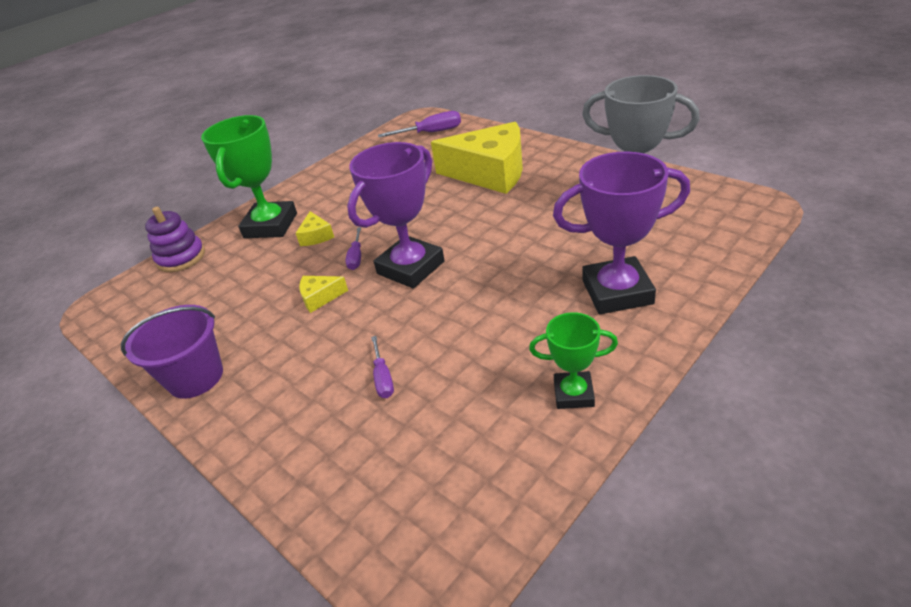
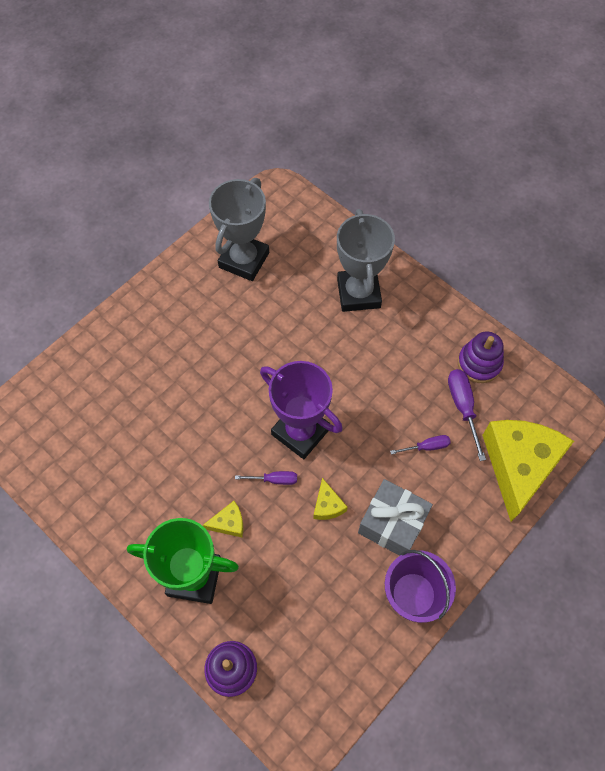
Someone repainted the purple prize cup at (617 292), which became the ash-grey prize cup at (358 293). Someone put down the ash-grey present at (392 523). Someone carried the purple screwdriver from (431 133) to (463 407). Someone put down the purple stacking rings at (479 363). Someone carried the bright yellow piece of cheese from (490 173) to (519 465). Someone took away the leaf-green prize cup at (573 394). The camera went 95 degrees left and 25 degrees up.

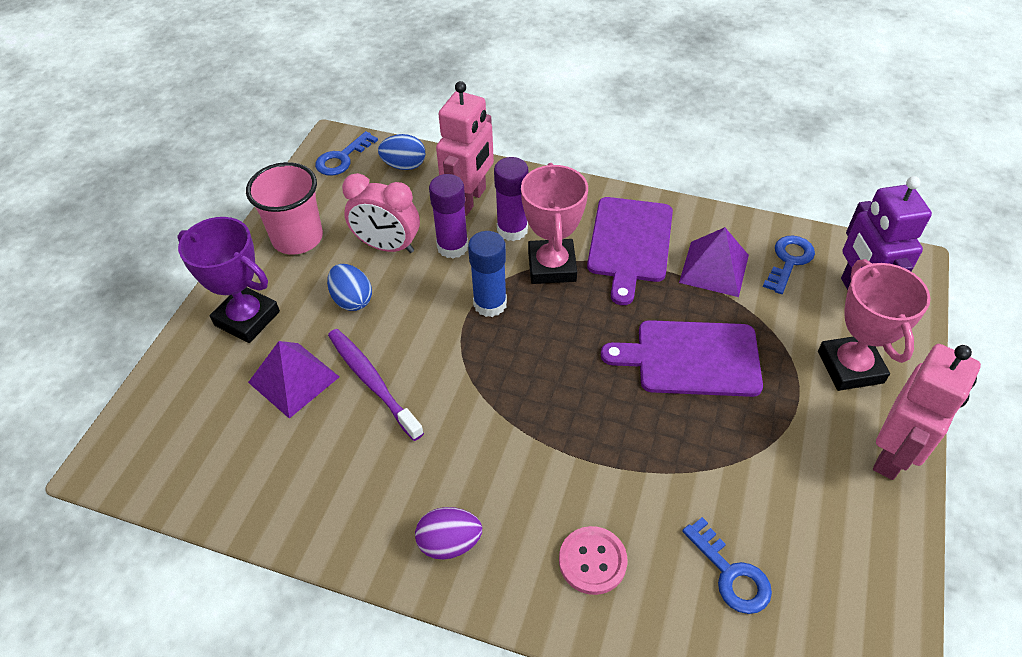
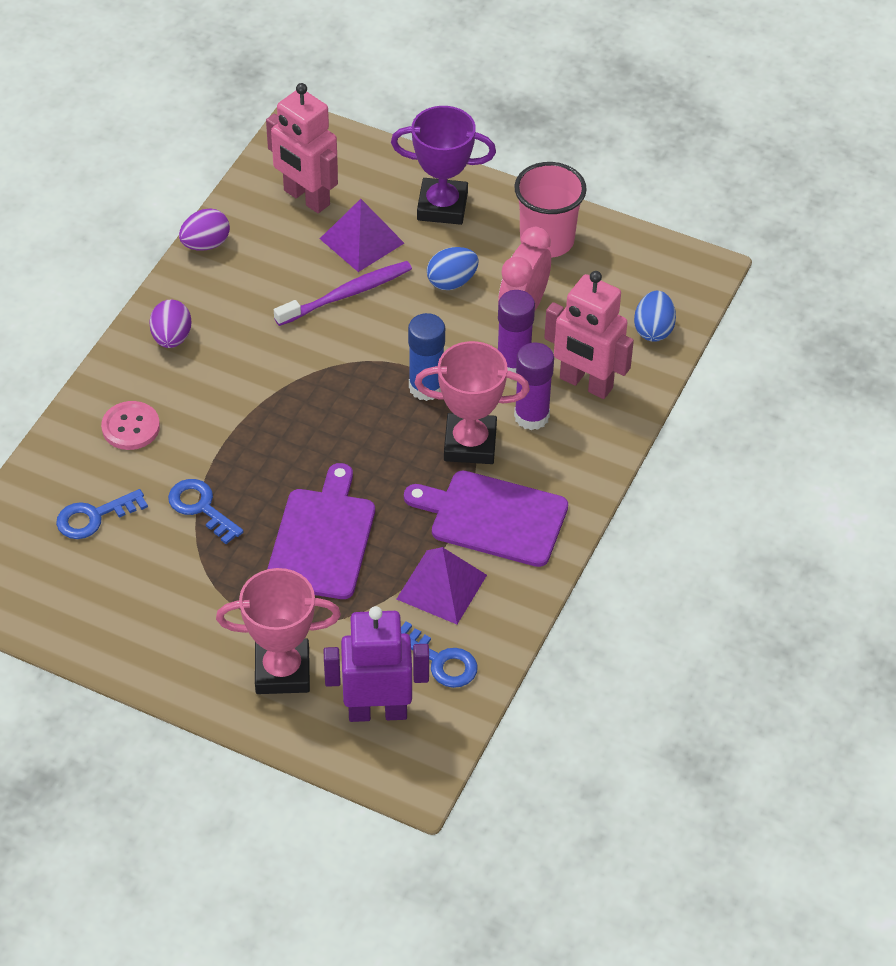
Someone carried the blue door key from (342 158) to (201 508). Someone put down the purple egg at (205 244). Someone carried the rosy robot figure from (893 455) to (306 198). Someone rotated the purple prize cup at (247 318) by 60 degrees clockwise. The camera went 95 degrees right and 0 degrees up.

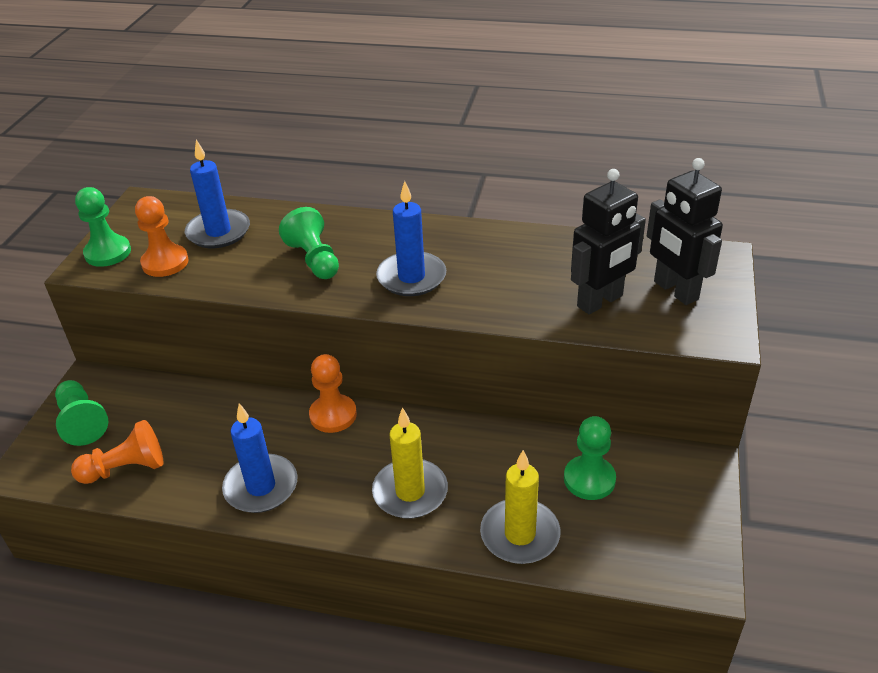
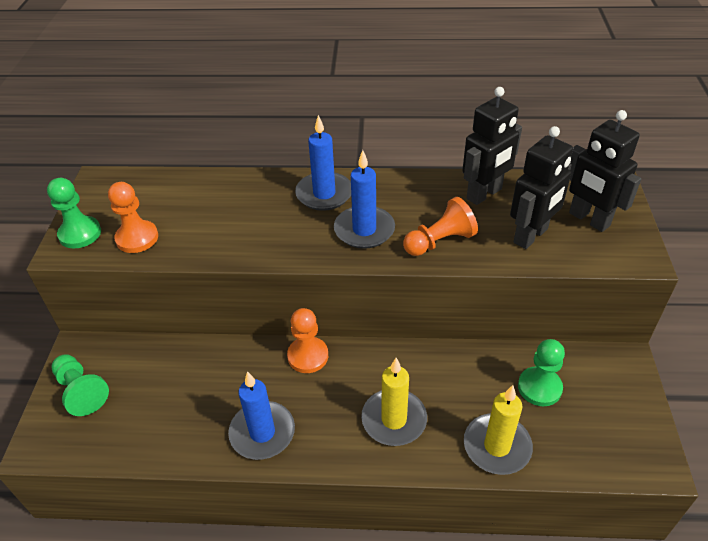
Someone carried the blue wax candle from (218 232) to (324 194). Someone carried the orange pawn from (126 468) to (439 241). Someone put down the black robot figure at (484 194). Someone took away the leaf-green pawn at (314 259). The camera went 10 degrees left and 5 degrees up.

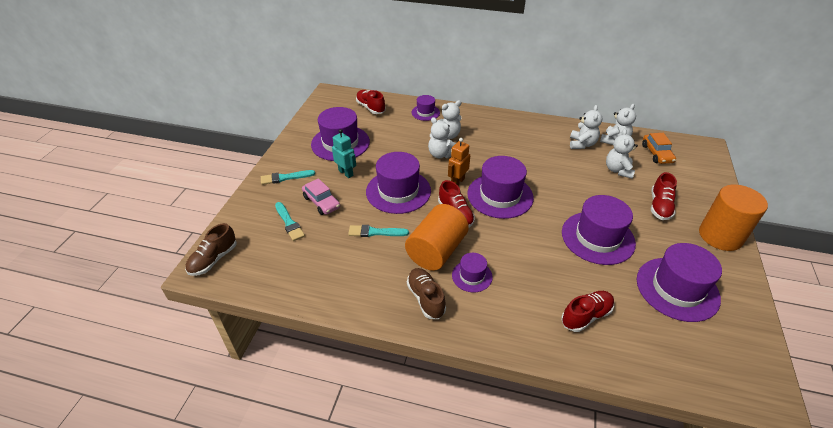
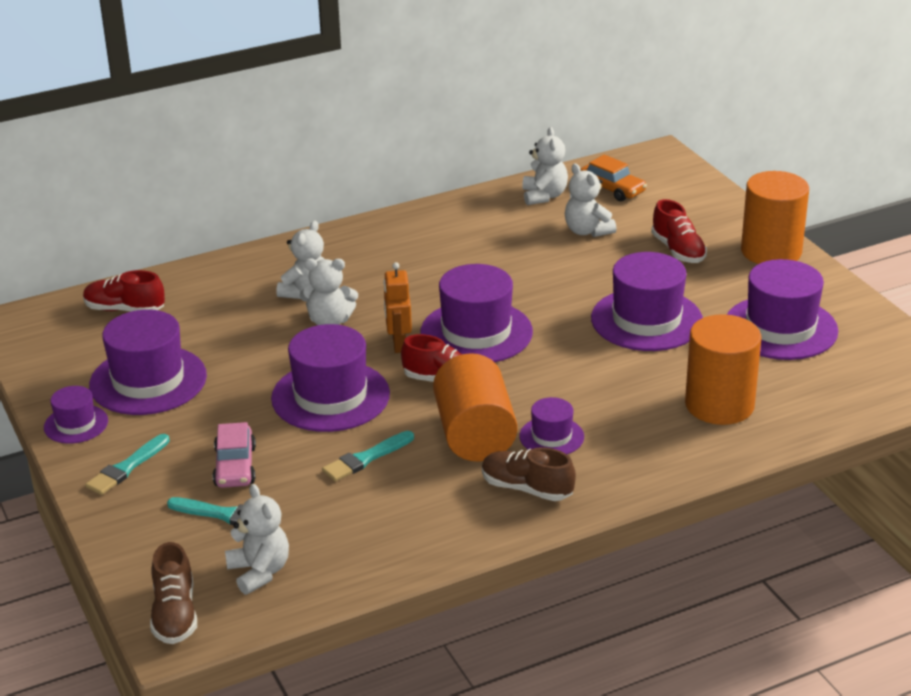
Someone carried the purple hat from (425 112) to (76 424). Someone rotated the rosy car at (321 202) by 75 degrees clockwise. Someone carried the white teddy bear from (582 144) to (259 572). Someone swapped the red shoe at (586 316) for the orange solid cylinder at (719 405). Someone took away the aqua robot figure at (346 173). The camera went 40 degrees left and 10 degrees down.

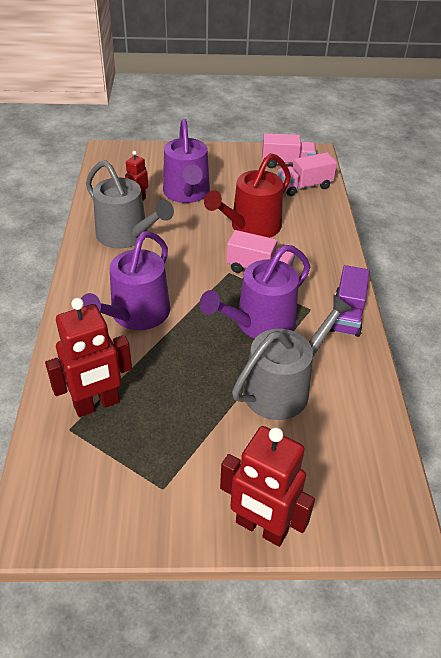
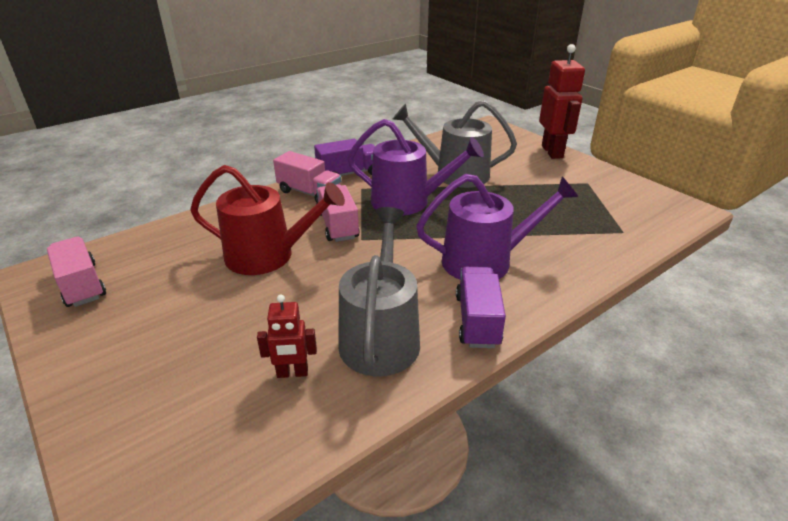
Someone carried the rosy toy truck from (304 186) to (309 193). Someone put down the purple toy truck at (477 320). Someone took away the red robot figure at (97 404). Someone took away the purple sprinkling can at (187 193). The camera went 125 degrees left and 10 degrees down.

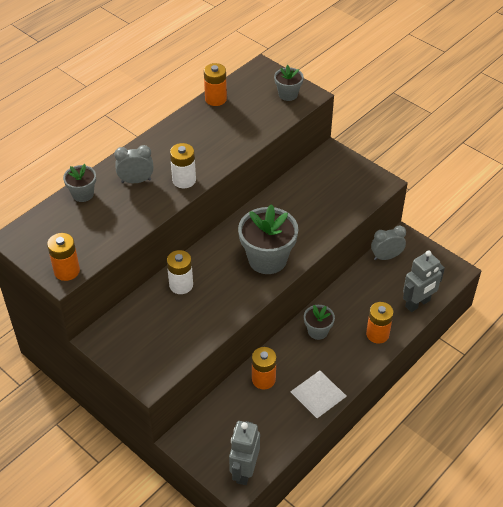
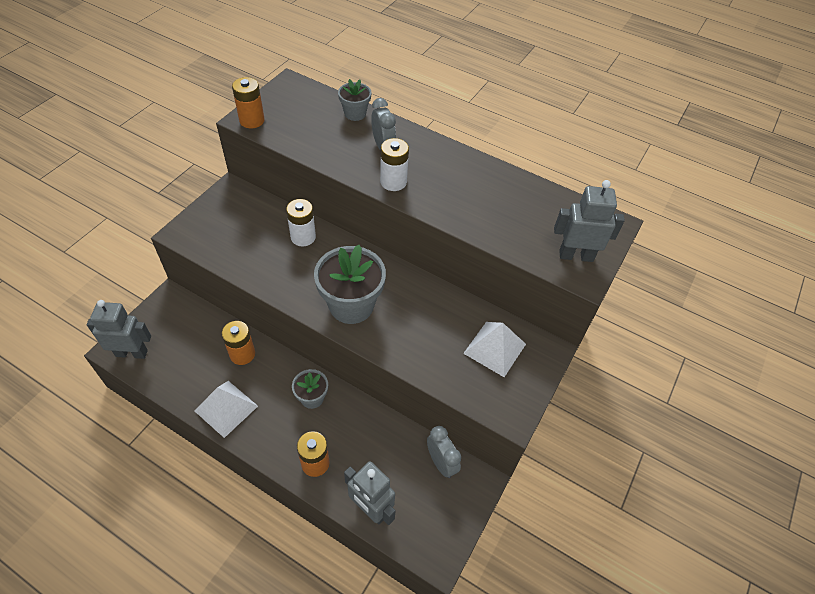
Someone put down the white pyramid shape at (495 348). Someone swapped the ash-grey flower pot at (288 94) for the ash-grey robot figure at (576 255). Someone took away the orange power cell at (215 99). The camera went 75 degrees right and 5 degrees up.

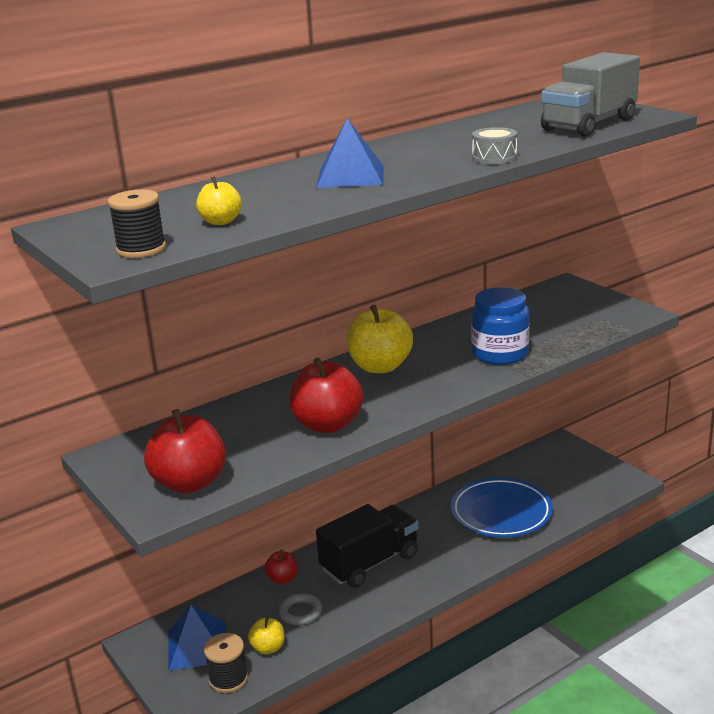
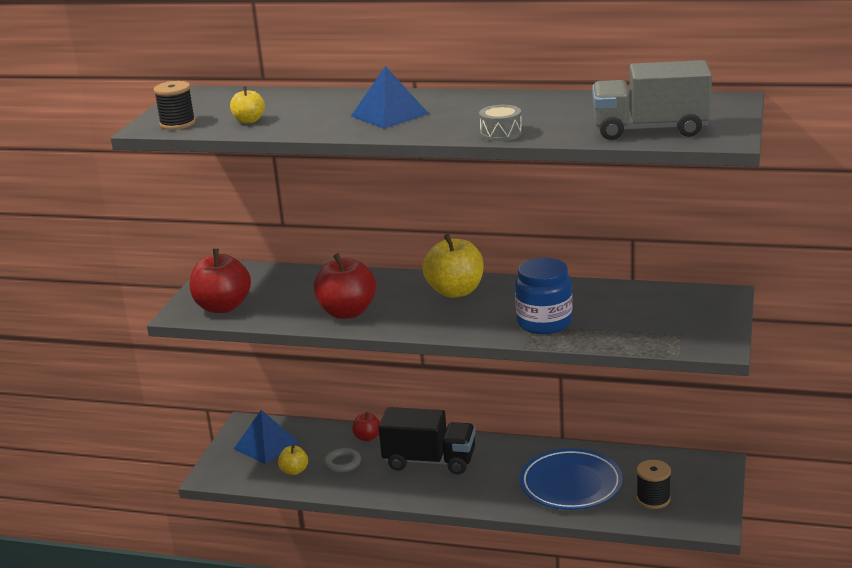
Someone carried the black spool from (228 679) to (653 499). The camera went 50 degrees right and 0 degrees up.

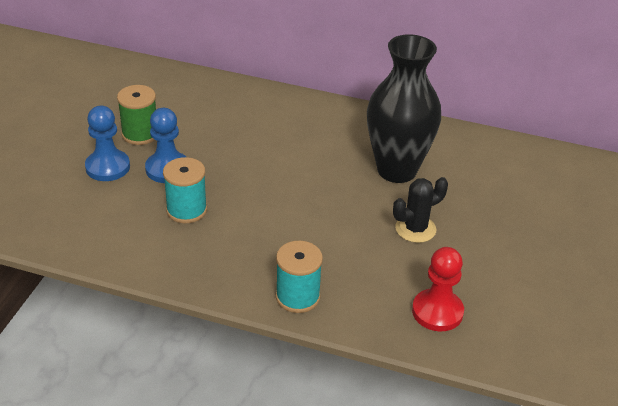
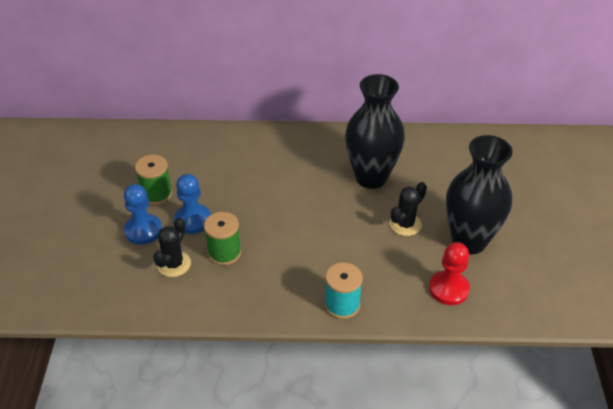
Someone put down the black saguaro cactus at (174 264). Someone repainted the aqua spool at (186 210), which became the leaf-green spool at (224 253). Someone put down the black tall vase at (469 241). The camera went 15 degrees left and 5 degrees up.

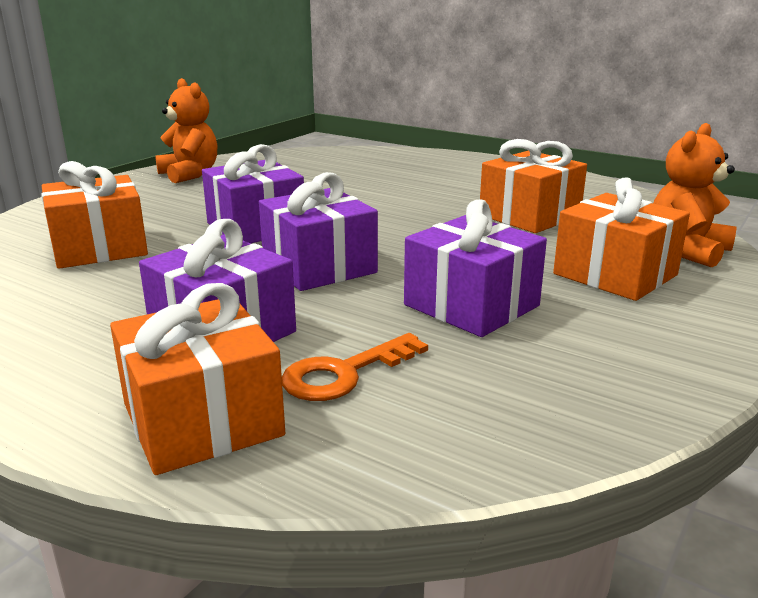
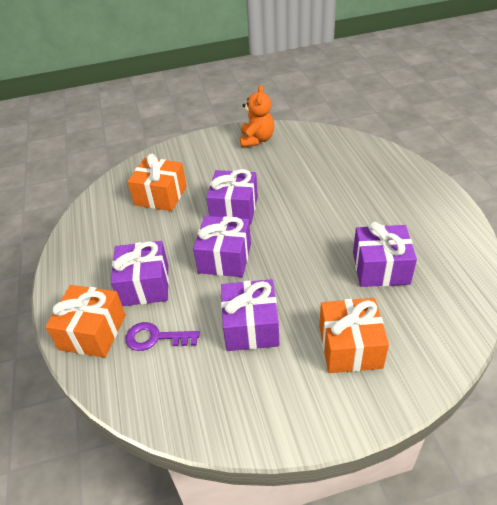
Someone repainted the orange door key at (344 373), which became the purple door key at (156 338). Someone repainted the orange present at (529 216), which became the purple present at (380 268). Someone took away the orange teddy bear at (687 251). The camera went 45 degrees right and 20 degrees up.

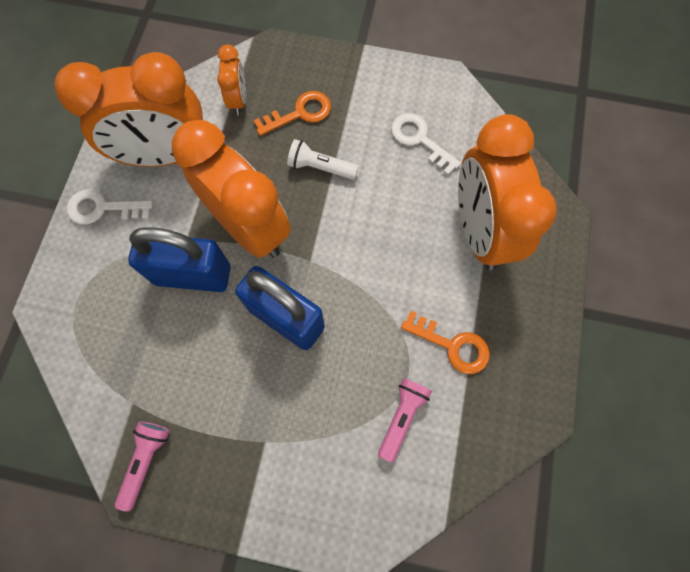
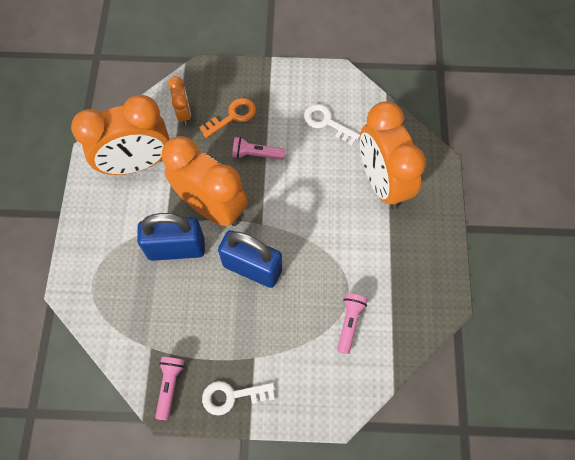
Someone carried the white door key from (103 208) to (232 396). Someone repainted the white flashlight at (320 167), which became the rosy flashlight at (256 154). Someone took away the orange door key at (452 345). The camera went 10 degrees left and 5 degrees down.

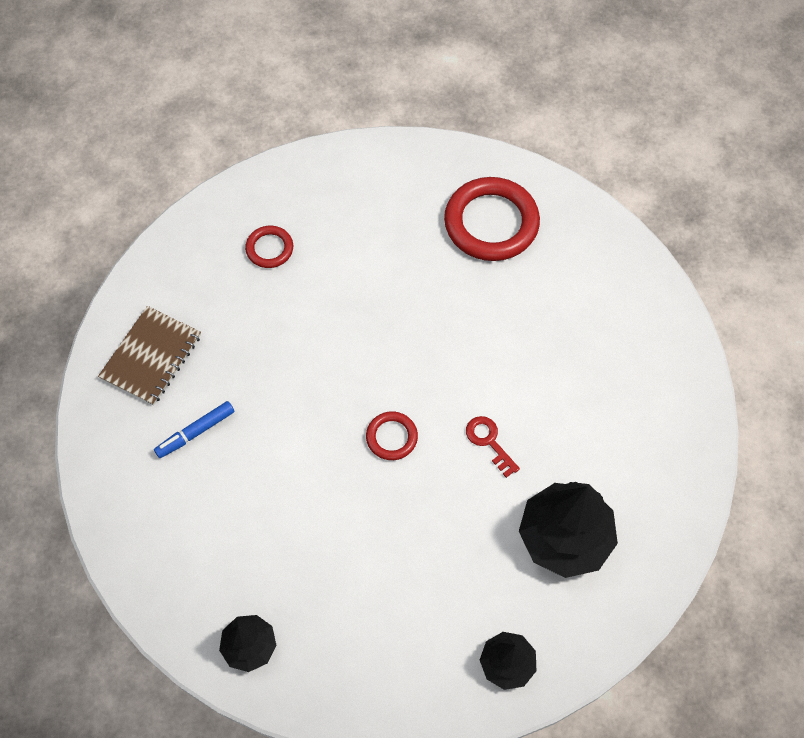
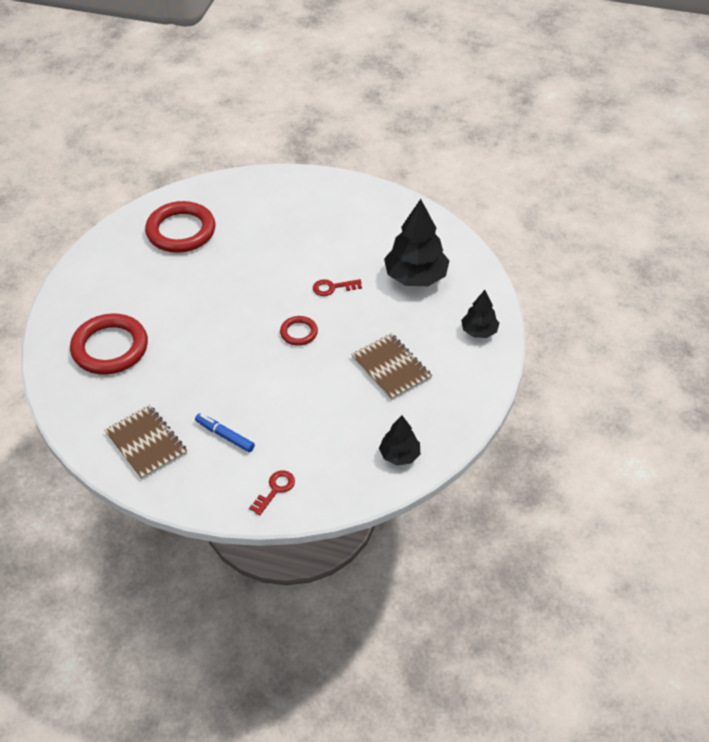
Someone scaled the red ring at (269 249) by 2.00. Someone rotated the blue marker at (195 432) by 135 degrees clockwise. Someone put down the red door key at (275 490). Someone put down the dark brown exercise book at (391 368). The camera went 65 degrees left and 15 degrees down.

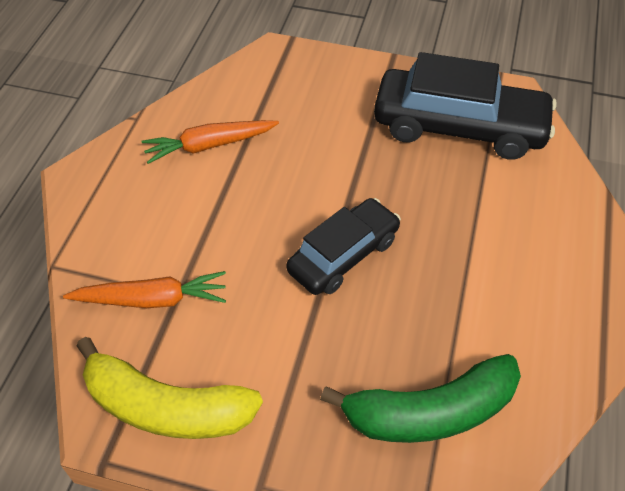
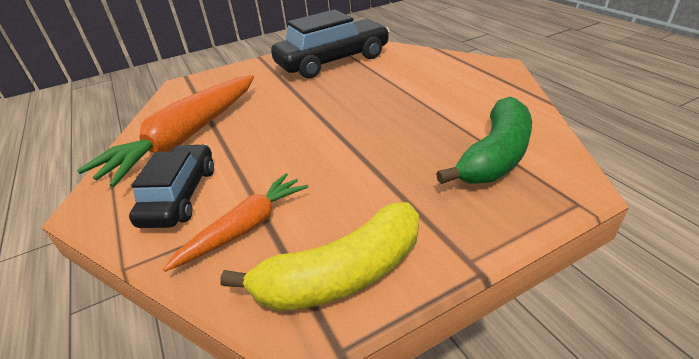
Someone scaled the orange toy carrot at (210 145) by 1.76. Someone carried the black car from (343 255) to (180 195). The camera went 40 degrees left and 15 degrees down.

